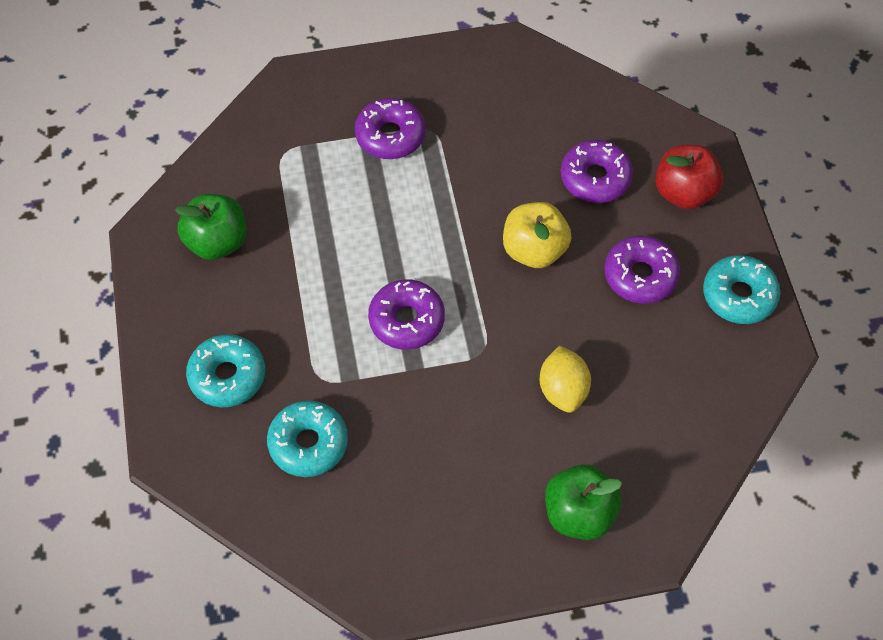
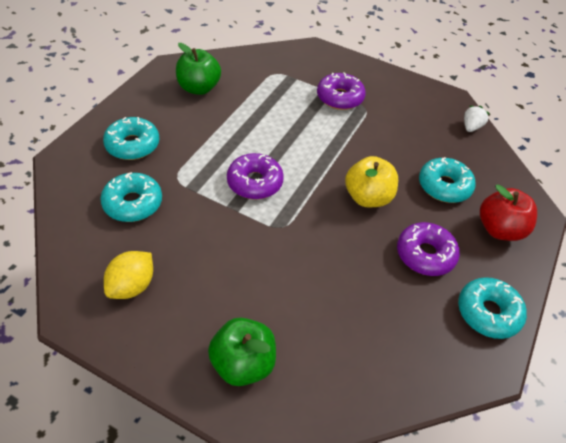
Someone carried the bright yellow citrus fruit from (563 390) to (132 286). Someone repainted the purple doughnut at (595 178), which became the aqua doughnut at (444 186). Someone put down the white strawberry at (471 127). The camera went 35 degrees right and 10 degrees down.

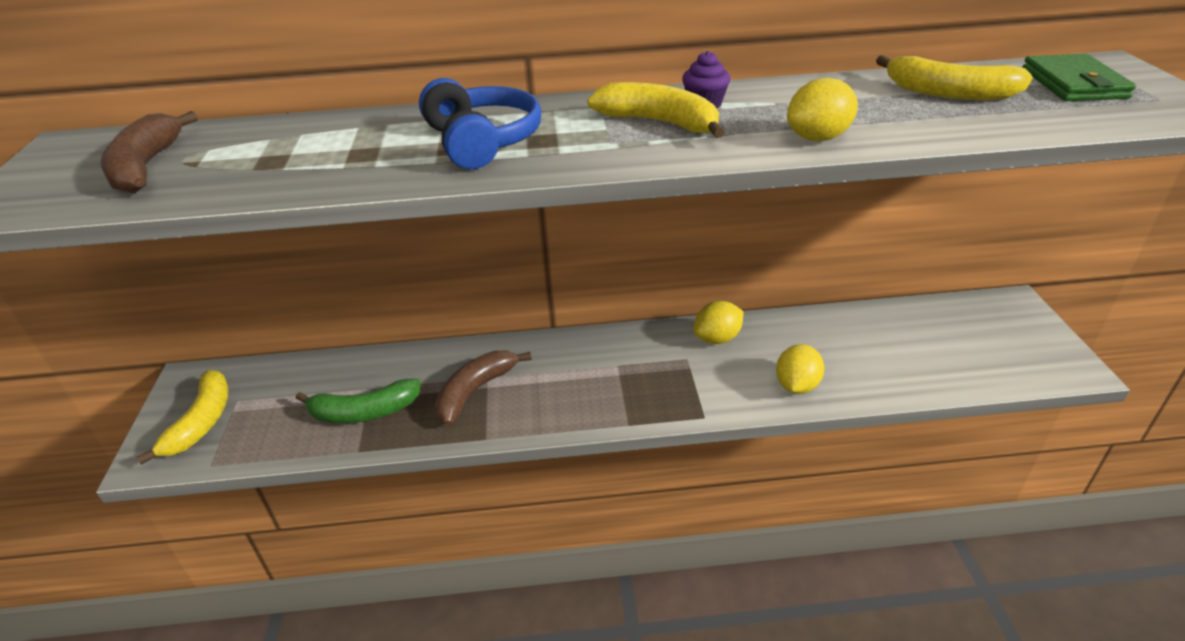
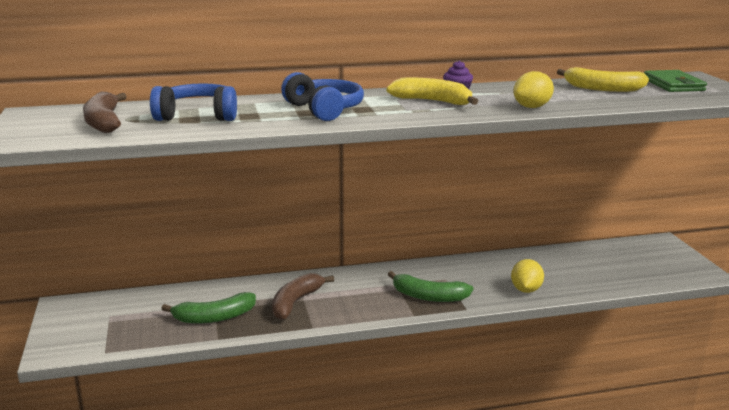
Someone put down the blue headphones at (198 116). Someone put down the leaf-green toy banana at (428 296). Someone took away the bright yellow toy banana at (202 422). Someone took away the bright yellow citrus fruit at (717 338). The camera went 10 degrees left and 15 degrees down.

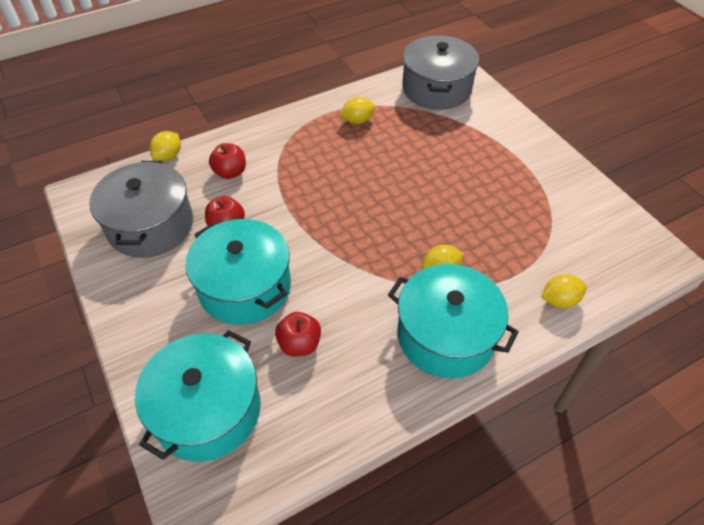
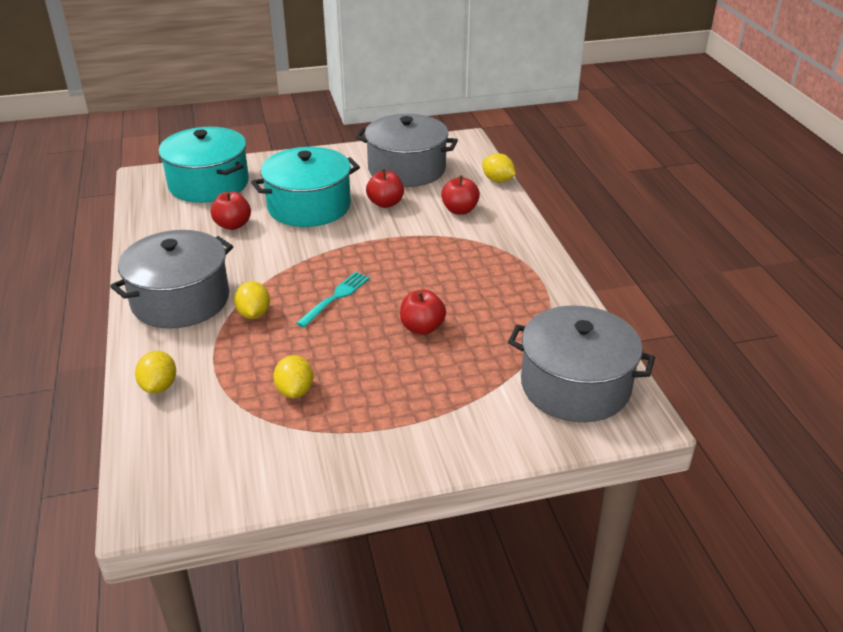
Someone repainted the aqua pot at (446 335), which became the ash-grey pot at (180 300). Someone carried the bright yellow citrus fruit from (357 121) to (295 391). Someone put down the aqua dinner fork at (335 298). Someone put down the red apple at (422 328). The camera went 105 degrees right and 15 degrees down.

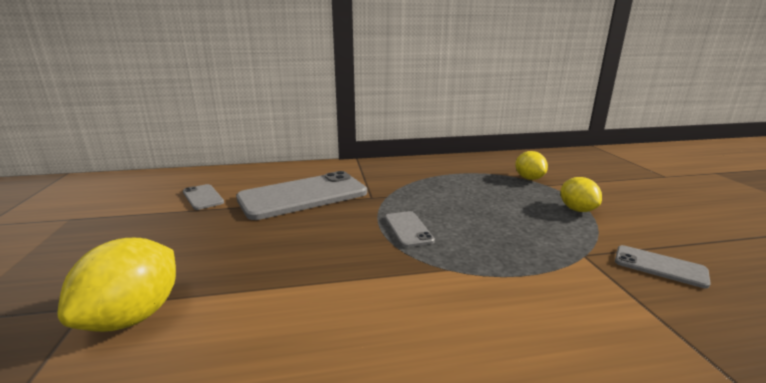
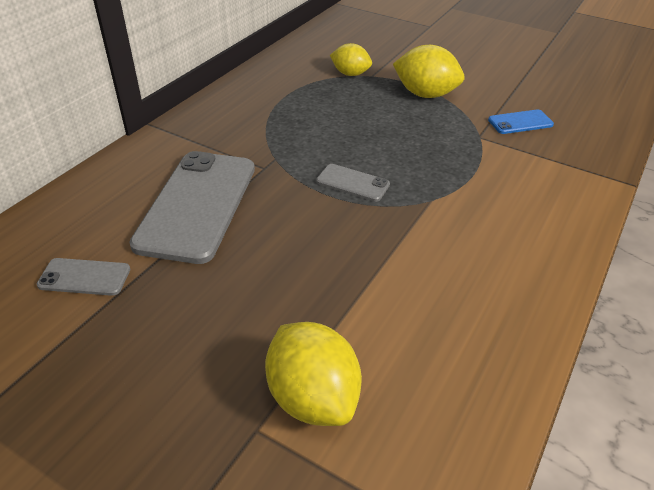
Someone scaled the bright yellow citrus fruit at (577 209) by 1.55. Someone repainted the ash-grey smartphone at (659 266), which became the blue smartphone at (520 122). The camera went 50 degrees left and 20 degrees up.

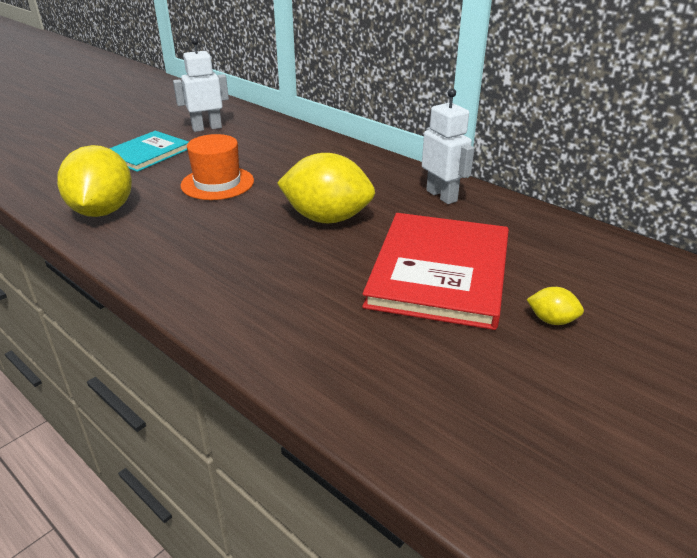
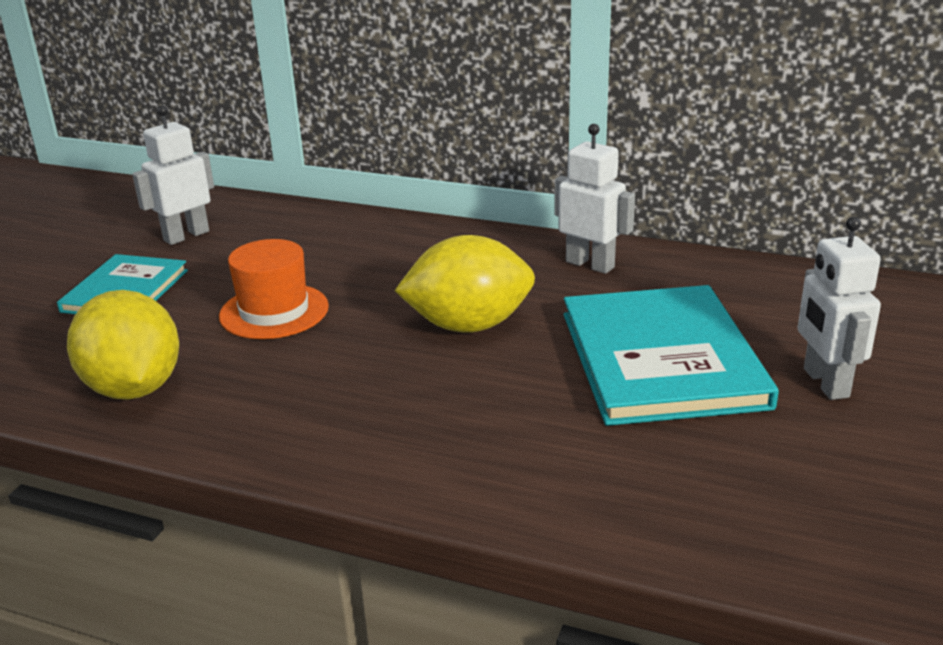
Someone repainted the red hardback at (439 272), which became the aqua hardback at (661 359). Someone swapped the bright yellow citrus fruit at (551 320) for the white robot figure at (825 383). The camera went 20 degrees left and 5 degrees down.

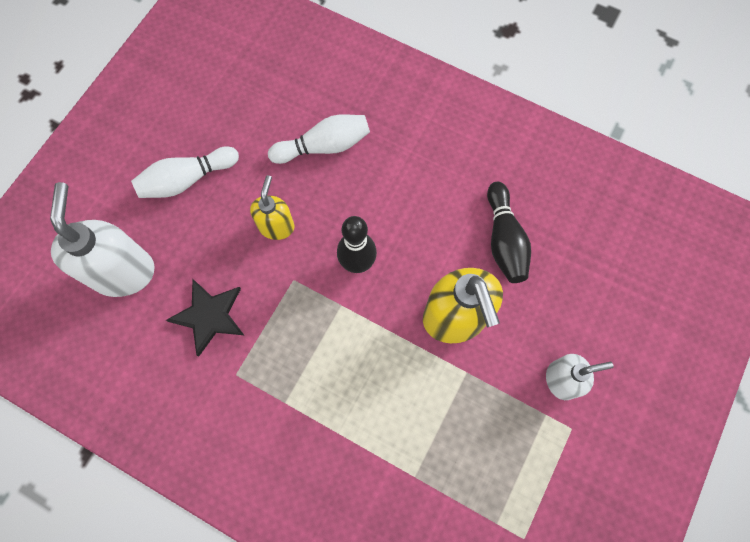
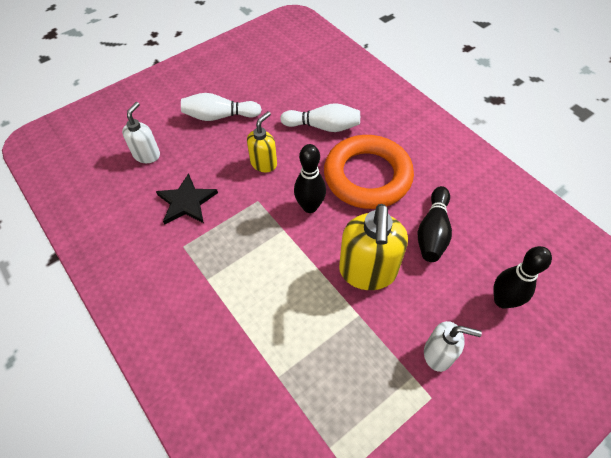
Someone scaled the white pump bottle at (124 272) by 0.58. Someone put down the orange ring at (367 176). Someone put down the black bowling pin at (502 300). The camera went 25 degrees right and 15 degrees down.

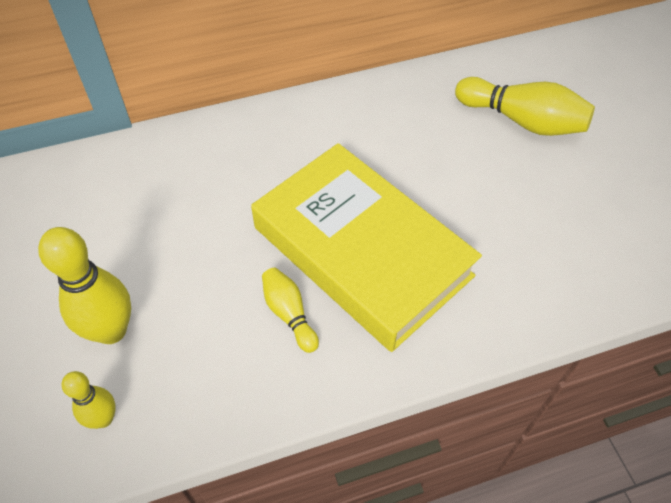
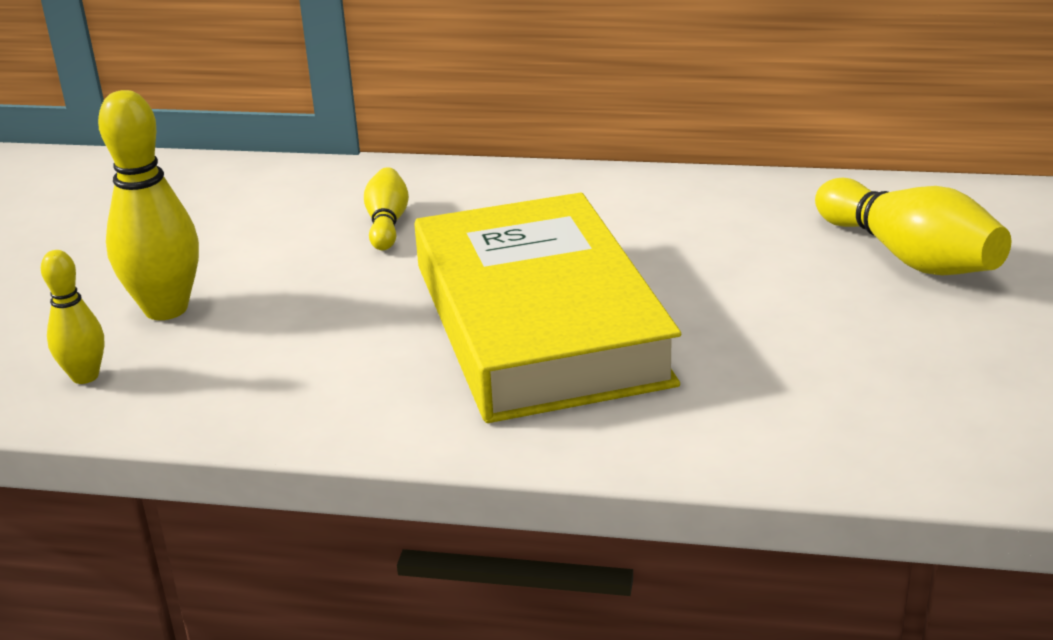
Someone carried the bright yellow bowling pin from (289 314) to (387 224). The camera went 30 degrees right and 25 degrees down.

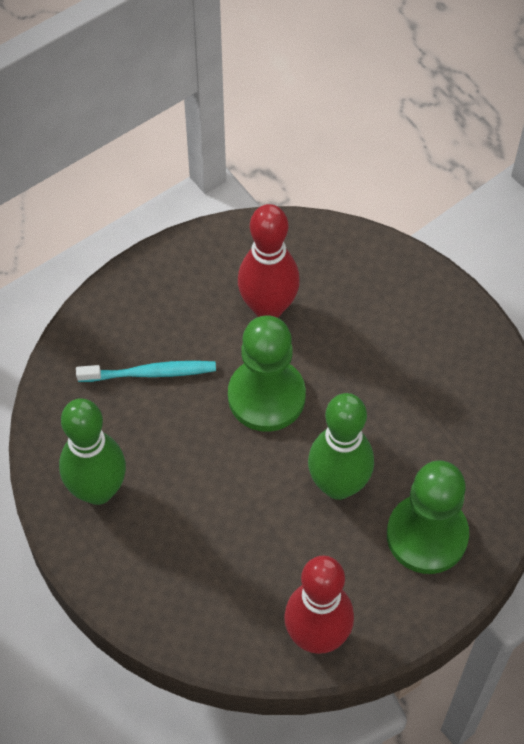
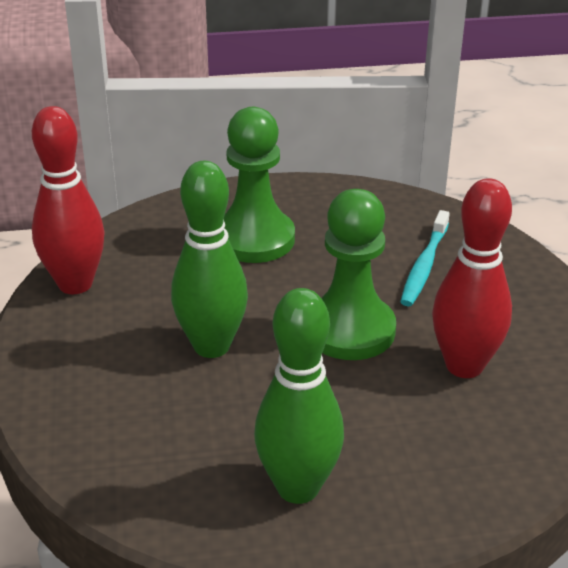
Someone carried the leaf-green pawn from (427 535) to (254 239). Someone carried the leaf-green bowling pin from (98 490) to (298 487). The camera went 115 degrees right and 25 degrees down.

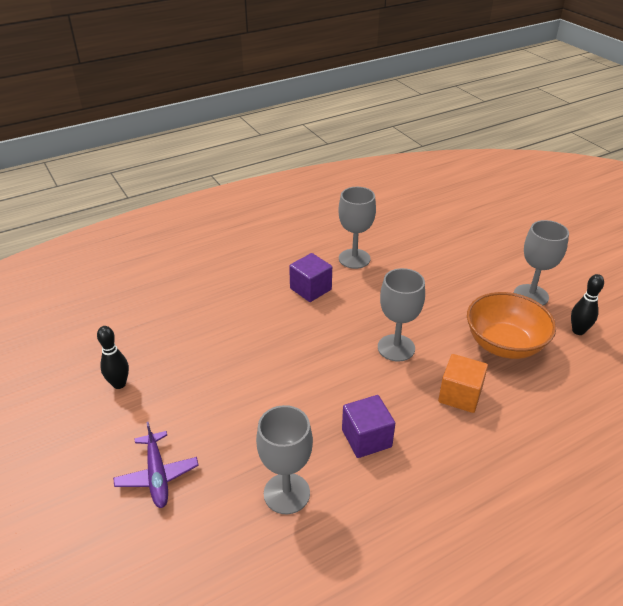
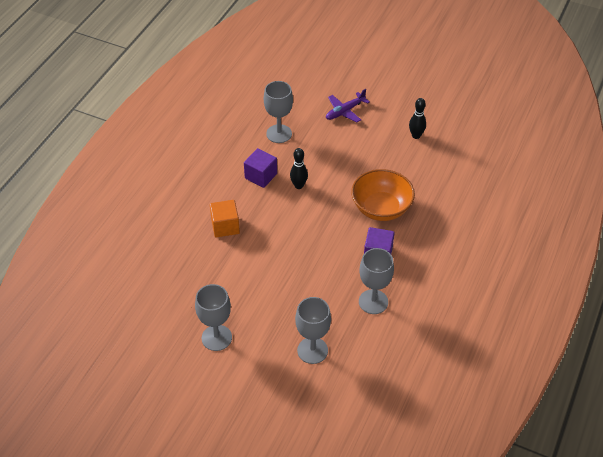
Someone carried the black bowling pin from (578 331) to (298 186). Someone carried the ash-grey chalice from (396 348) to (312 350). Someone rotated the purple plane at (157 475) by 75 degrees counterclockwise. Someone carried the orange deep dish from (504 344) to (381 208). The camera went 145 degrees right and 10 degrees up.

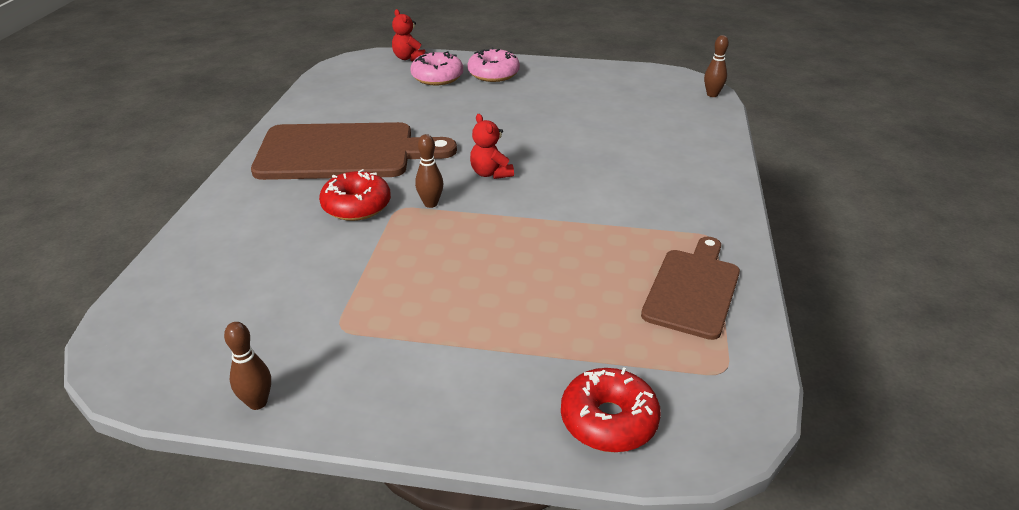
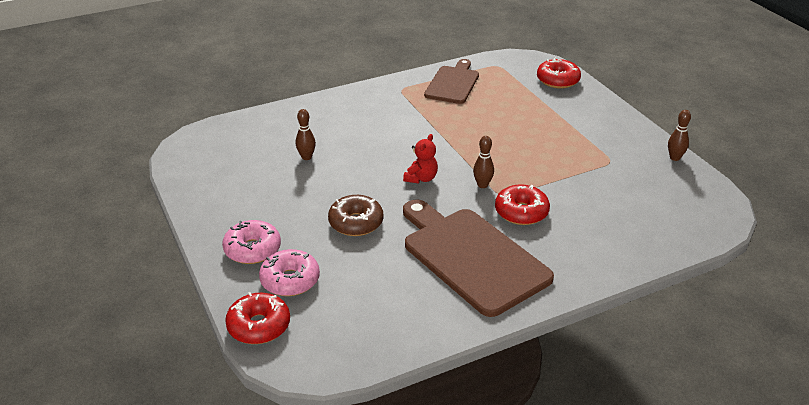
Someone swapped the red teddy bear at (408 58) for the red doughnut at (259 326). Someone carried the dark brown bowling pin from (712 94) to (306 157). Someone put down the dark brown doughnut at (356 223). Someone rotated the dark brown bread board at (693 289) by 120 degrees clockwise. The camera went 125 degrees left and 0 degrees up.

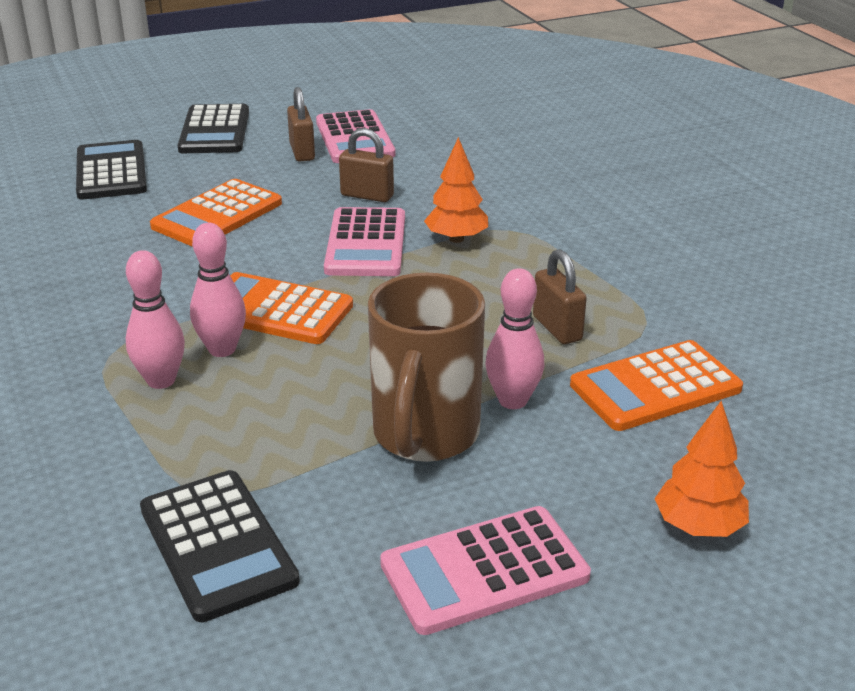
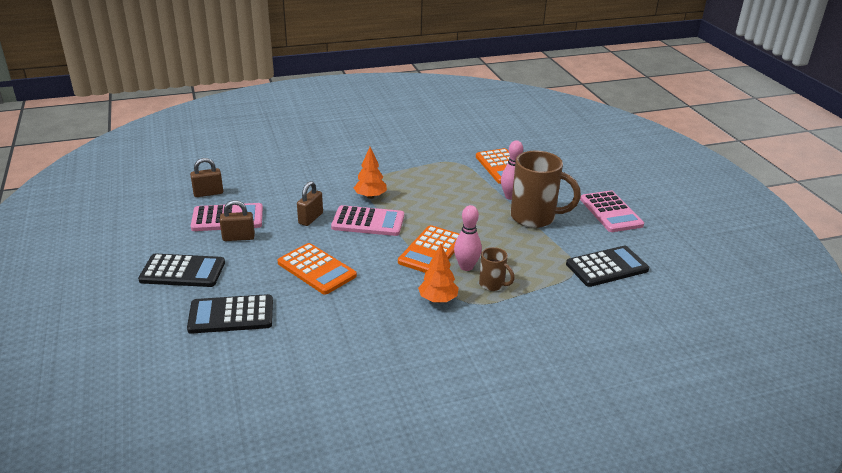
Someone carried the dark brown padlock from (557 328) to (208 193). Someone carried the orange tree from (698 526) to (438 299). Someone swapped the rosy bowling pin at (161 380) for the dark brown tea mug at (492 284). The camera went 85 degrees left and 0 degrees up.

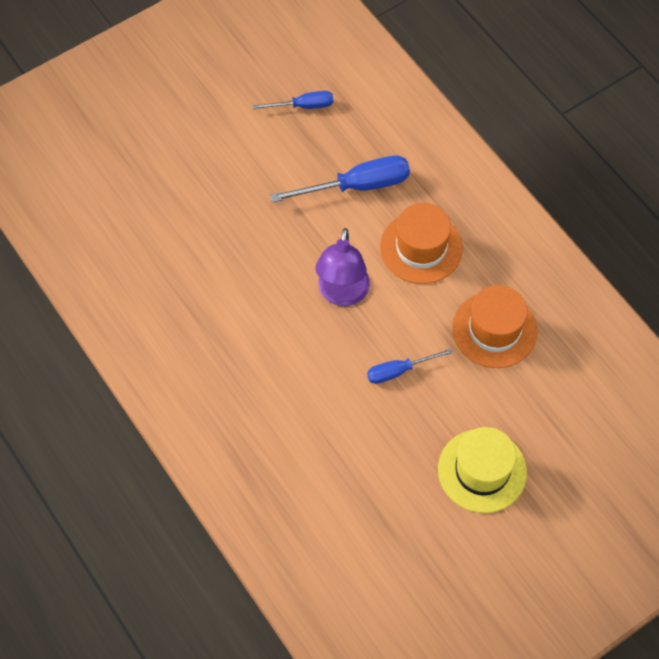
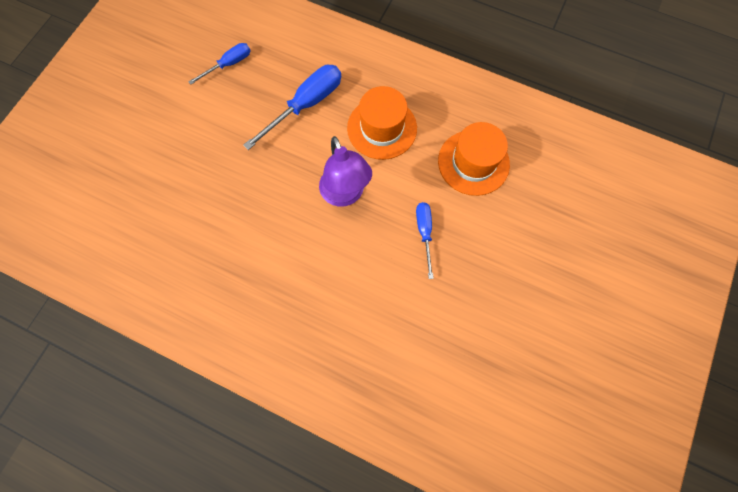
Someone rotated the blue screwdriver at (398 371) by 135 degrees clockwise. Someone took away the bright yellow hat at (482 470). The camera went 30 degrees left and 10 degrees up.

